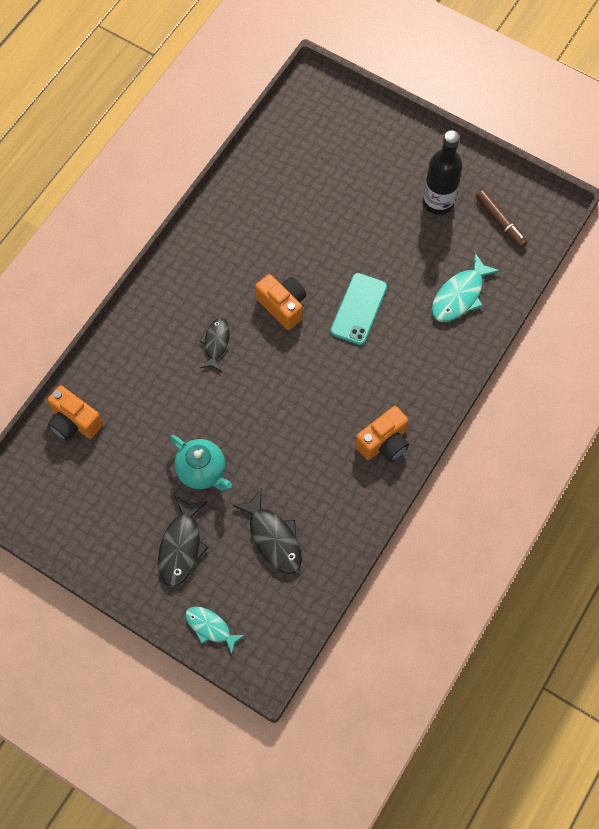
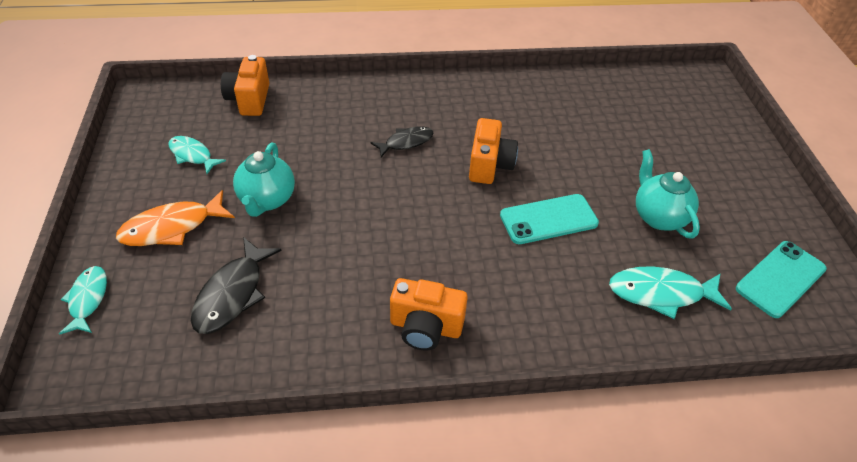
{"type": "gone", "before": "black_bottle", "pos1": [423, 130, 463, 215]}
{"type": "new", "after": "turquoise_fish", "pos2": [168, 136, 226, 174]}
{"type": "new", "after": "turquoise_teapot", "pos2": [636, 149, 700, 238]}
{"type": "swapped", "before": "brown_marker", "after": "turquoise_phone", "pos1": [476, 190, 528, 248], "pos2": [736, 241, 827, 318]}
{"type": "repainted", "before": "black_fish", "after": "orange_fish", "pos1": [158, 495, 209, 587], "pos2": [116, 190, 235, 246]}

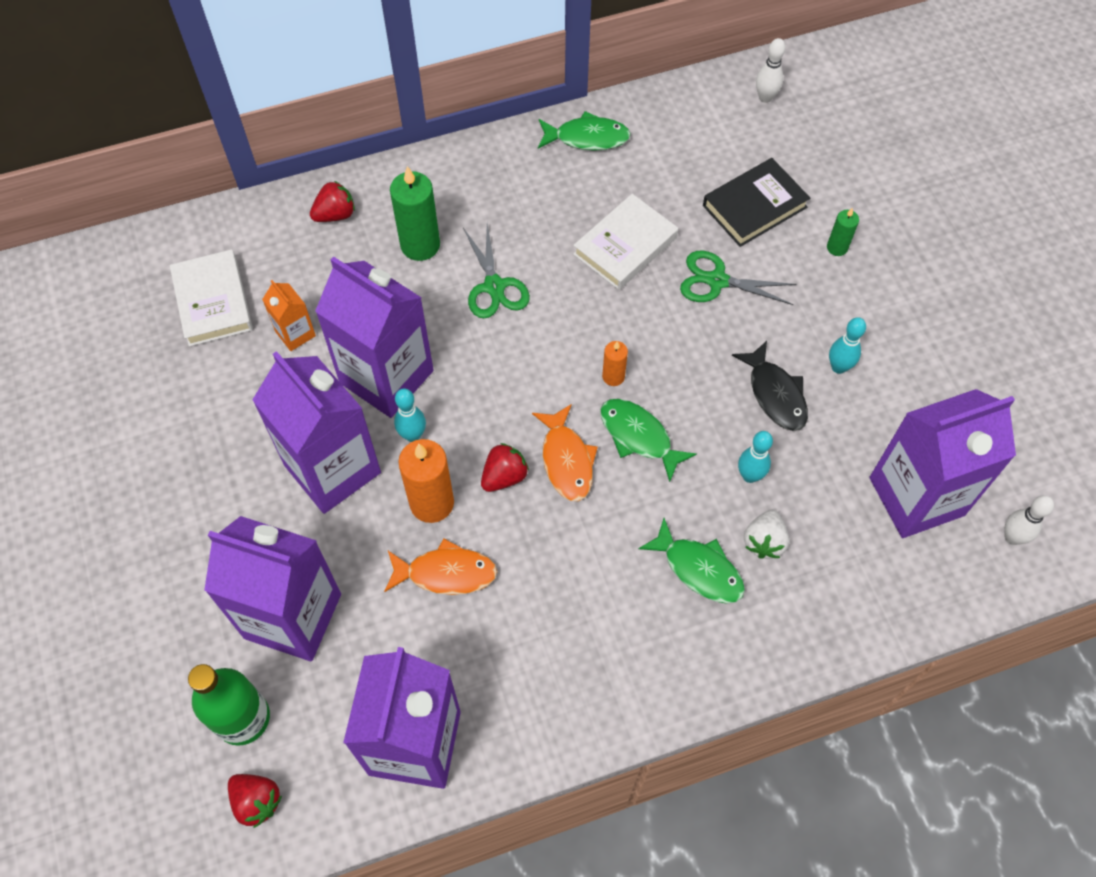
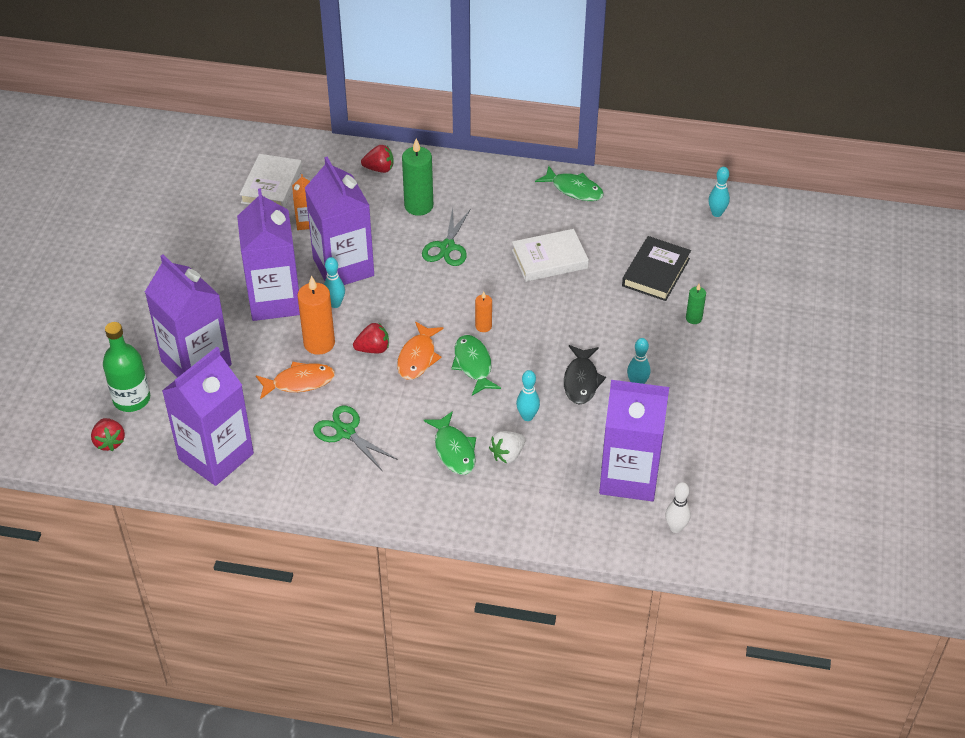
{"type": "shifted", "before": "green_scissors", "pos1": [680, 250, 796, 305], "pos2": [313, 405, 398, 470]}
{"type": "repainted", "before": "white_bowling_pin", "after": "turquoise_bowling_pin", "pos1": [756, 38, 786, 103], "pos2": [708, 167, 730, 217]}
{"type": "rotated", "before": "orange_fish", "pos1": [384, 538, 497, 595], "pos2": [256, 362, 335, 399], "turn": -45}
{"type": "rotated", "before": "black_book", "pos1": [703, 158, 810, 247], "pos2": [622, 236, 691, 301], "turn": -60}

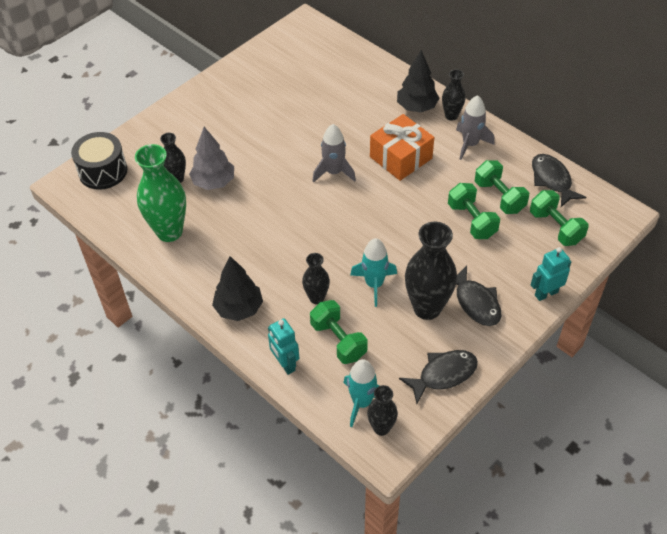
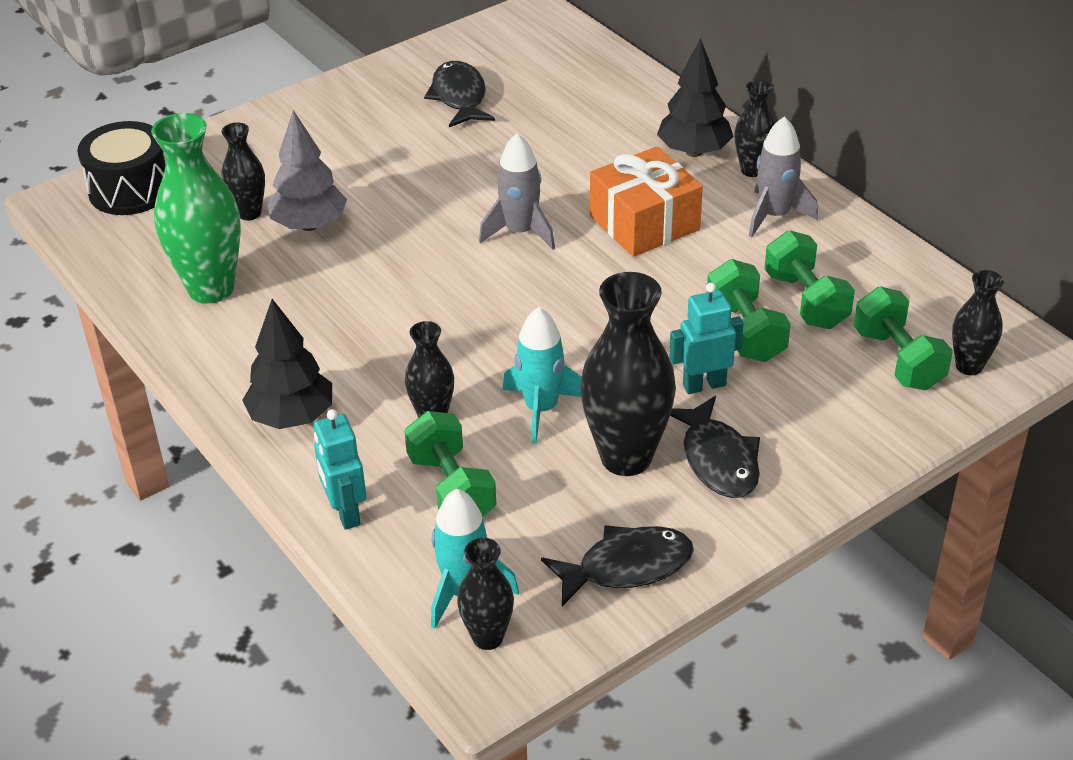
{"type": "new", "after": "black_vase", "pos2": [952, 270, 1004, 375]}
{"type": "shifted", "before": "turquoise_robot", "pos1": [531, 247, 571, 301], "pos2": [669, 283, 743, 394]}
{"type": "shifted", "before": "black_fish", "pos1": [532, 154, 586, 207], "pos2": [424, 61, 495, 127]}

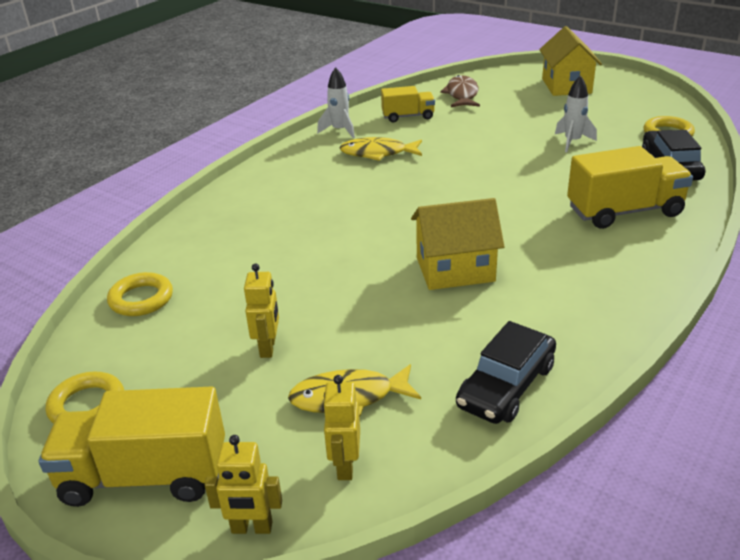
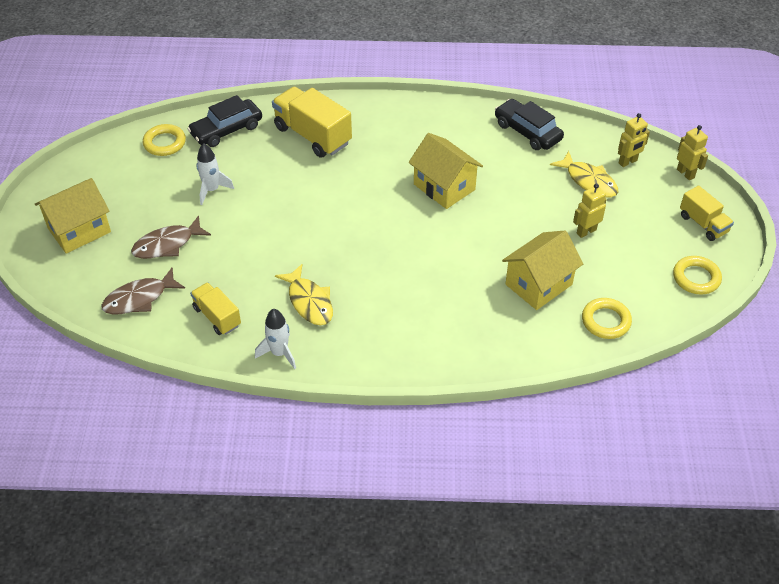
{"type": "new", "after": "brown_fish", "pos2": [131, 216, 211, 259]}
{"type": "new", "after": "yellow_house", "pos2": [502, 231, 583, 310]}
{"type": "rotated", "before": "black_car", "pos1": [456, 321, 556, 424], "pos2": [495, 99, 564, 150], "turn": -135}
{"type": "scaled", "before": "yellow_truck", "pos1": [39, 387, 225, 507], "pos2": [680, 186, 734, 241], "scale": 0.59}

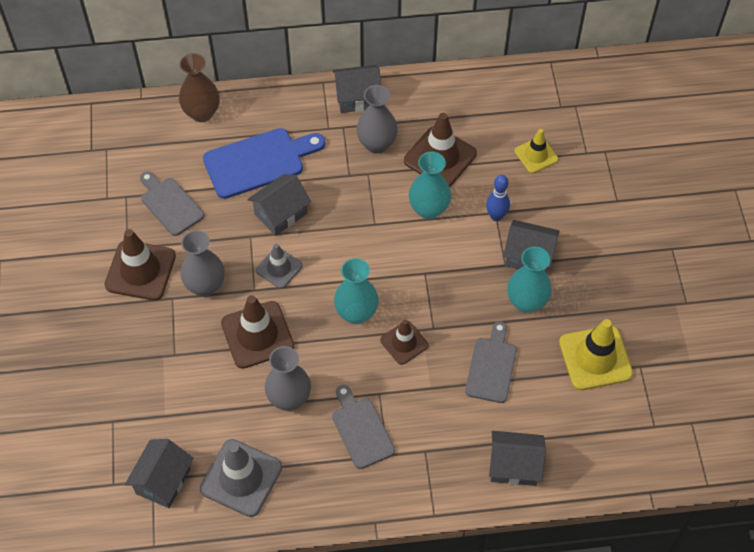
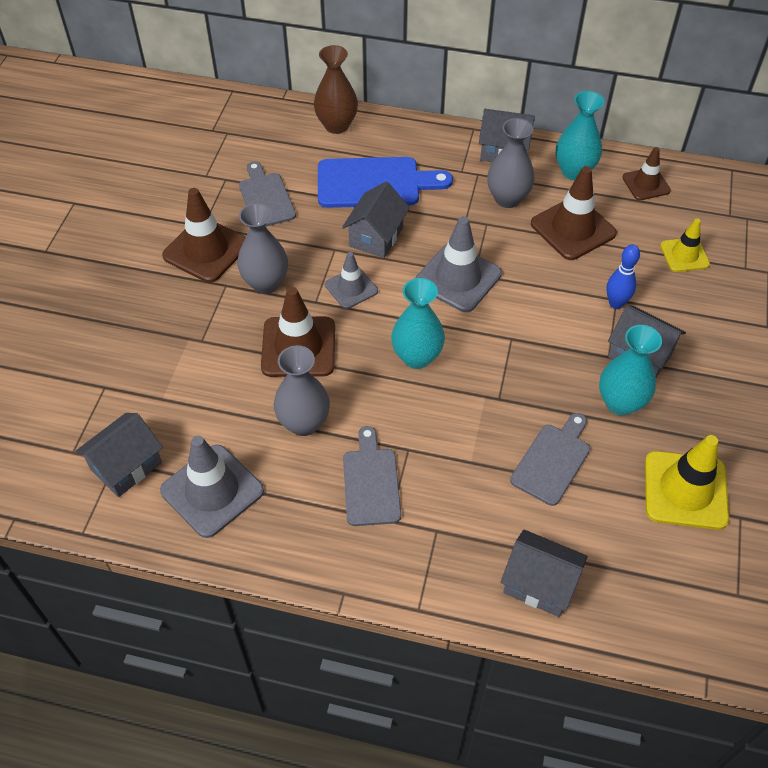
{"type": "new", "after": "grey_traffic_cone", "pos2": [415, 216, 502, 312]}
{"type": "shifted", "before": "brown_traffic_cone", "pos1": [380, 320, 429, 365], "pos2": [622, 147, 671, 200]}
{"type": "shifted", "before": "turquoise_vase", "pos1": [409, 152, 451, 219], "pos2": [556, 91, 605, 180]}
{"type": "rotated", "before": "grey_house", "pos1": [247, 174, 311, 236], "pos2": [342, 181, 410, 258], "turn": -45}

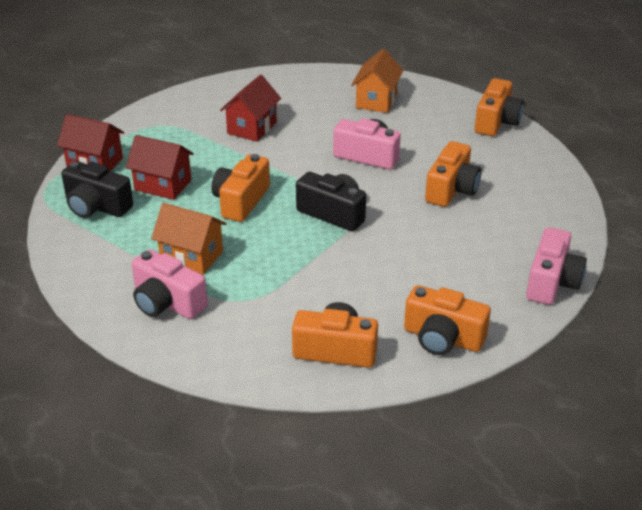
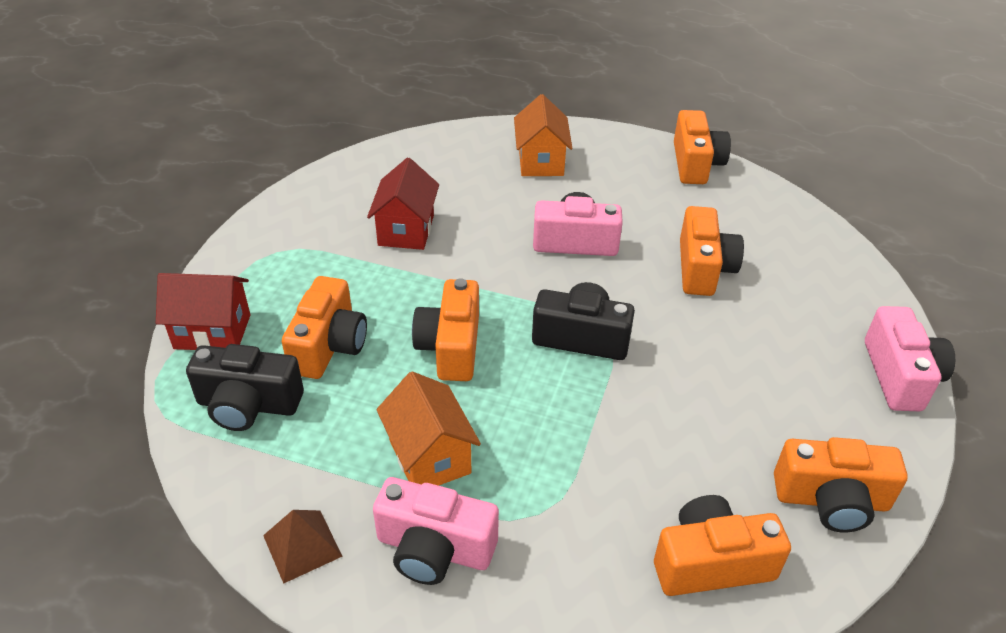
{"type": "new", "after": "brown_pyramid", "pos2": [263, 510, 343, 584]}
{"type": "swapped", "before": "red_house", "after": "orange_camera", "pos1": [126, 135, 194, 200], "pos2": [282, 276, 367, 379]}
{"type": "rotated", "before": "orange_house", "pos1": [151, 203, 226, 275], "pos2": [376, 372, 481, 486], "turn": 60}

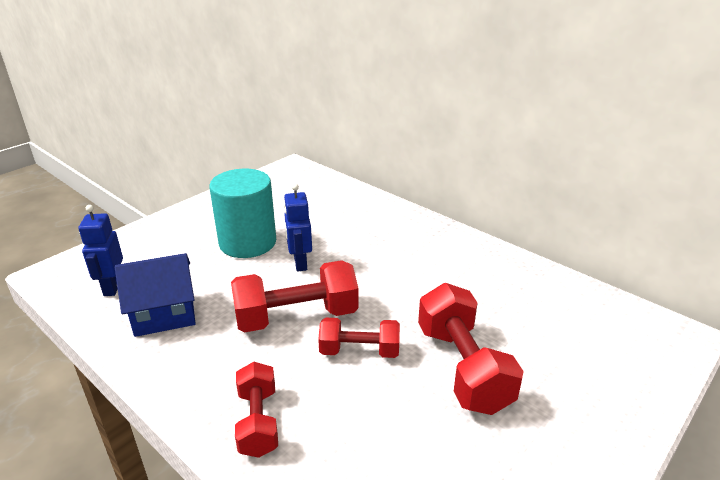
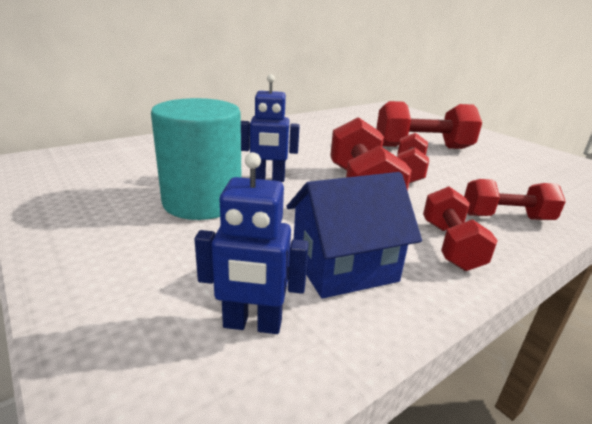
{"type": "new", "after": "red_dumbbell", "pos2": [423, 186, 498, 271]}
{"type": "rotated", "before": "blue_house", "pos1": [115, 253, 196, 337], "pos2": [287, 172, 422, 298], "turn": 75}

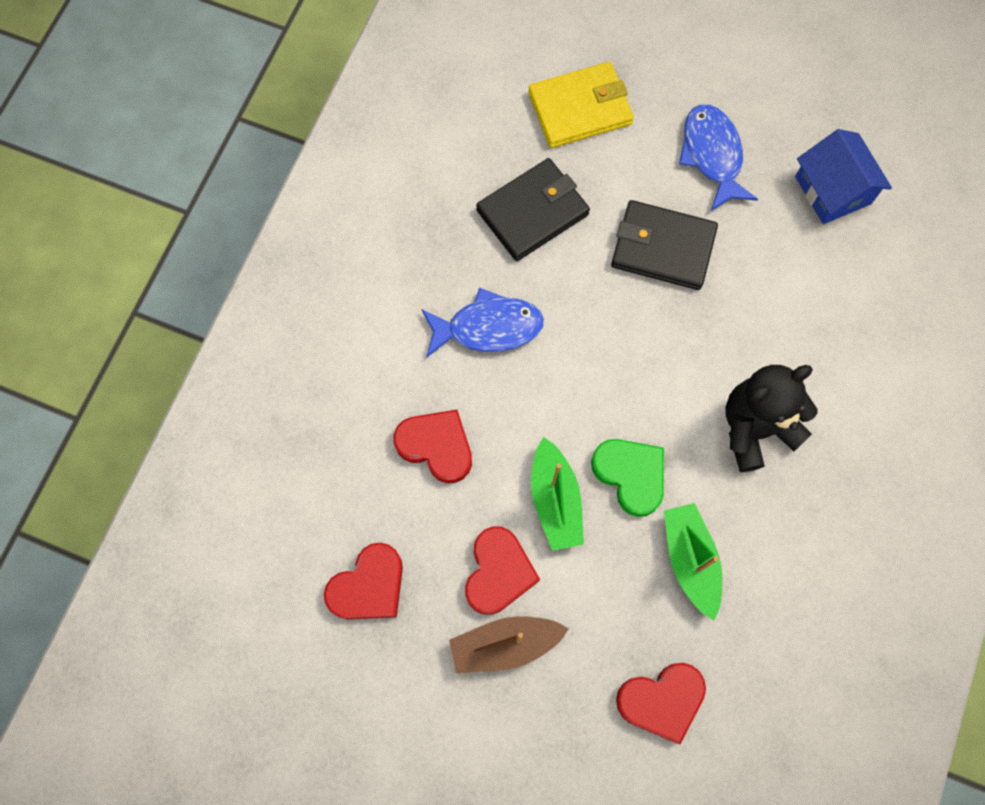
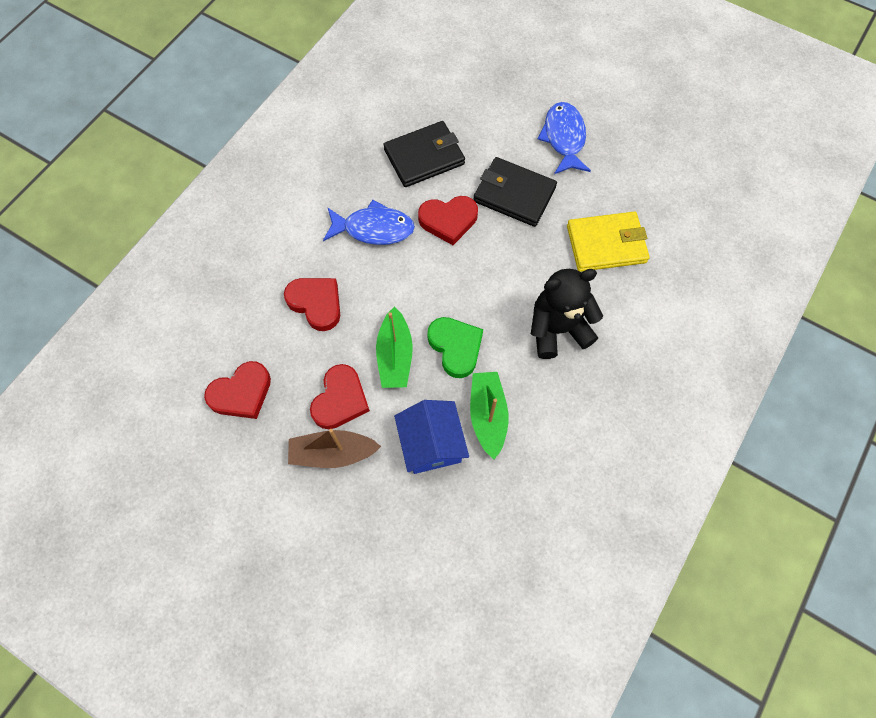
{"type": "shifted", "before": "yellow_wallet", "pos1": [528, 62, 634, 148], "pos2": [567, 212, 649, 272]}
{"type": "shifted", "before": "red_heart", "pos1": [616, 663, 706, 744], "pos2": [418, 196, 478, 245]}
{"type": "shifted", "before": "blue_house", "pos1": [795, 129, 892, 224], "pos2": [394, 400, 469, 474]}

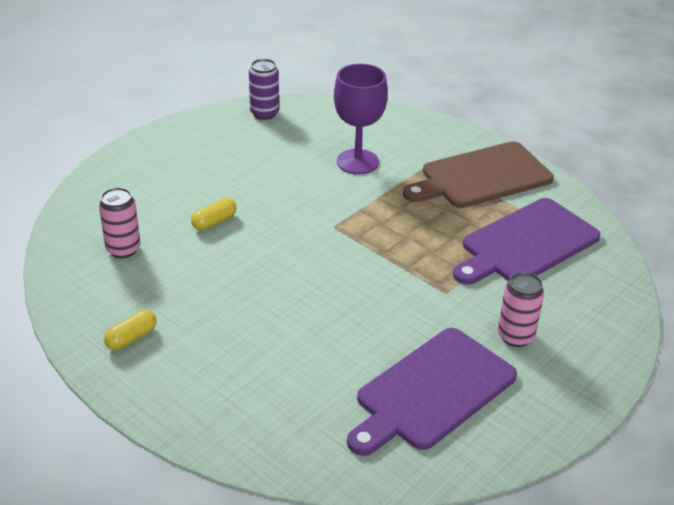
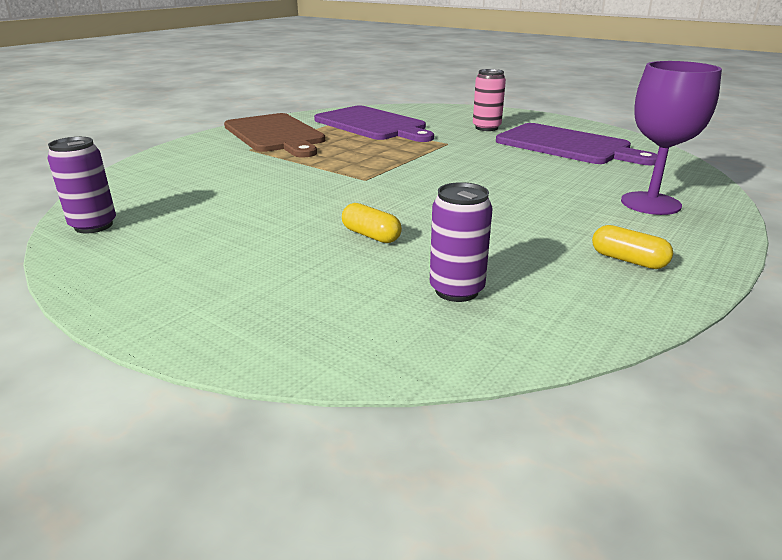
{"type": "shifted", "before": "purple_goblet", "pos1": [334, 64, 388, 174], "pos2": [621, 61, 722, 215]}
{"type": "repainted", "before": "pink_can", "after": "purple_can", "pos1": [99, 188, 140, 258], "pos2": [430, 182, 493, 302]}

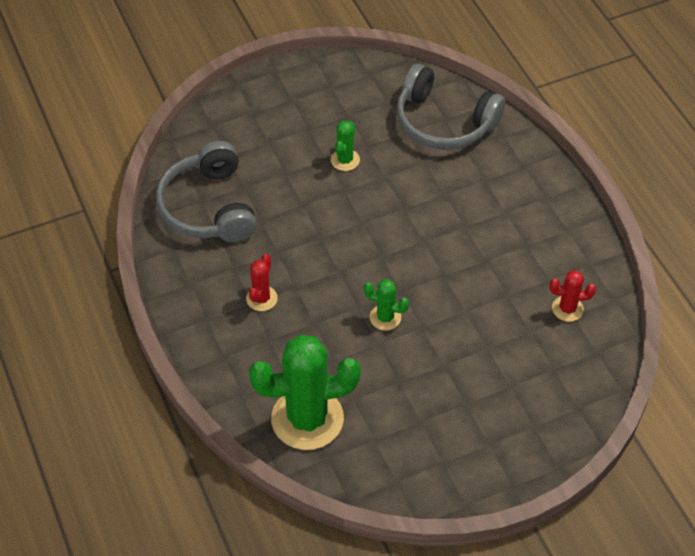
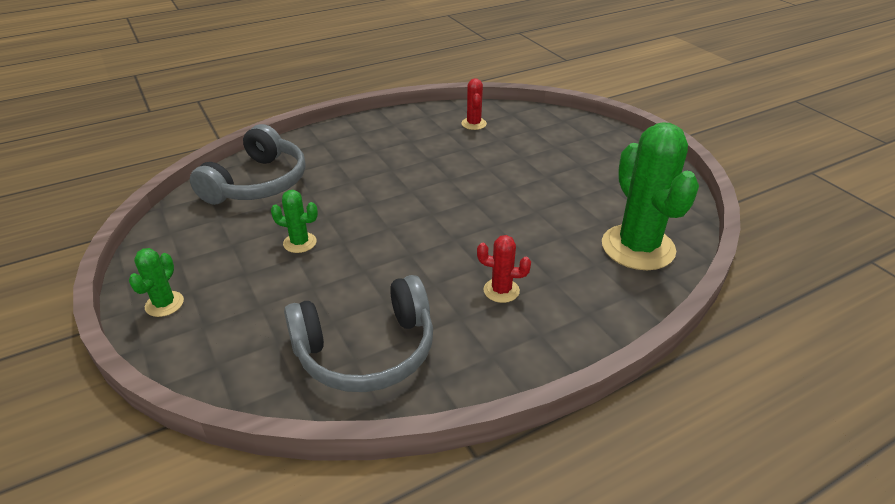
{"type": "shifted", "before": "green_cactus", "pos1": [364, 279, 409, 331], "pos2": [129, 248, 184, 317]}

